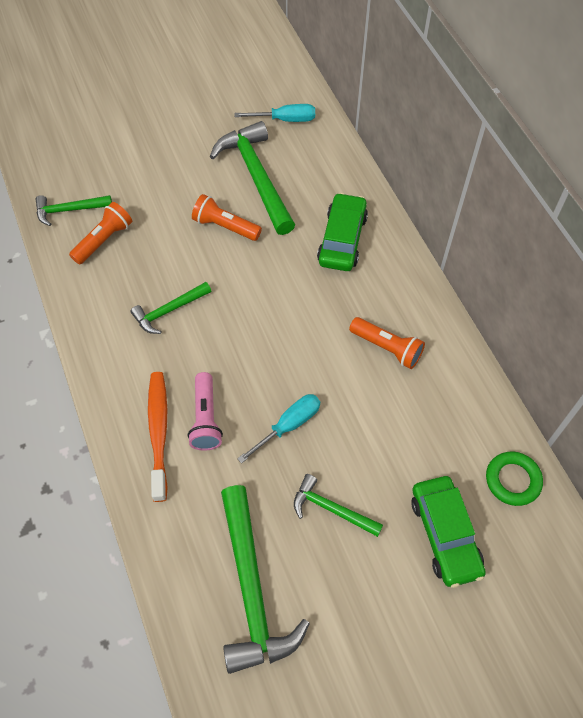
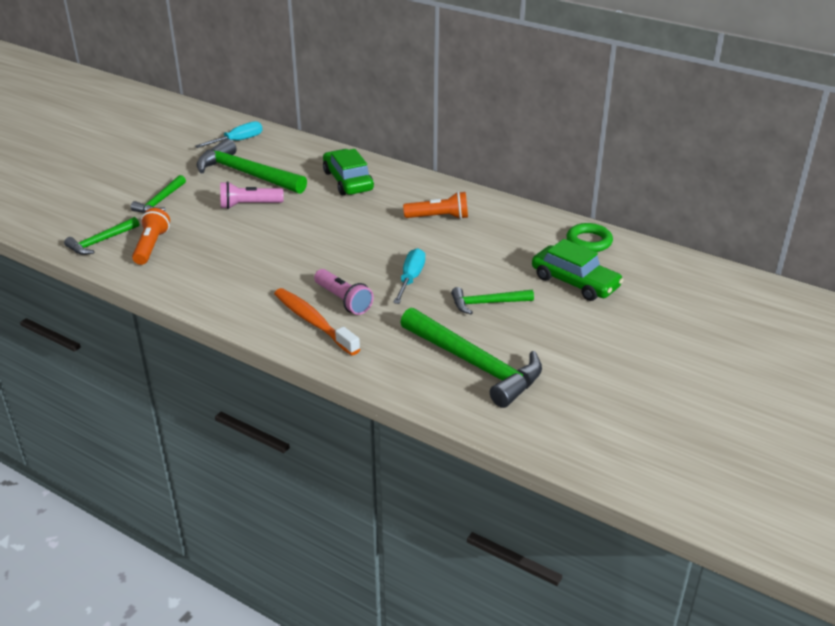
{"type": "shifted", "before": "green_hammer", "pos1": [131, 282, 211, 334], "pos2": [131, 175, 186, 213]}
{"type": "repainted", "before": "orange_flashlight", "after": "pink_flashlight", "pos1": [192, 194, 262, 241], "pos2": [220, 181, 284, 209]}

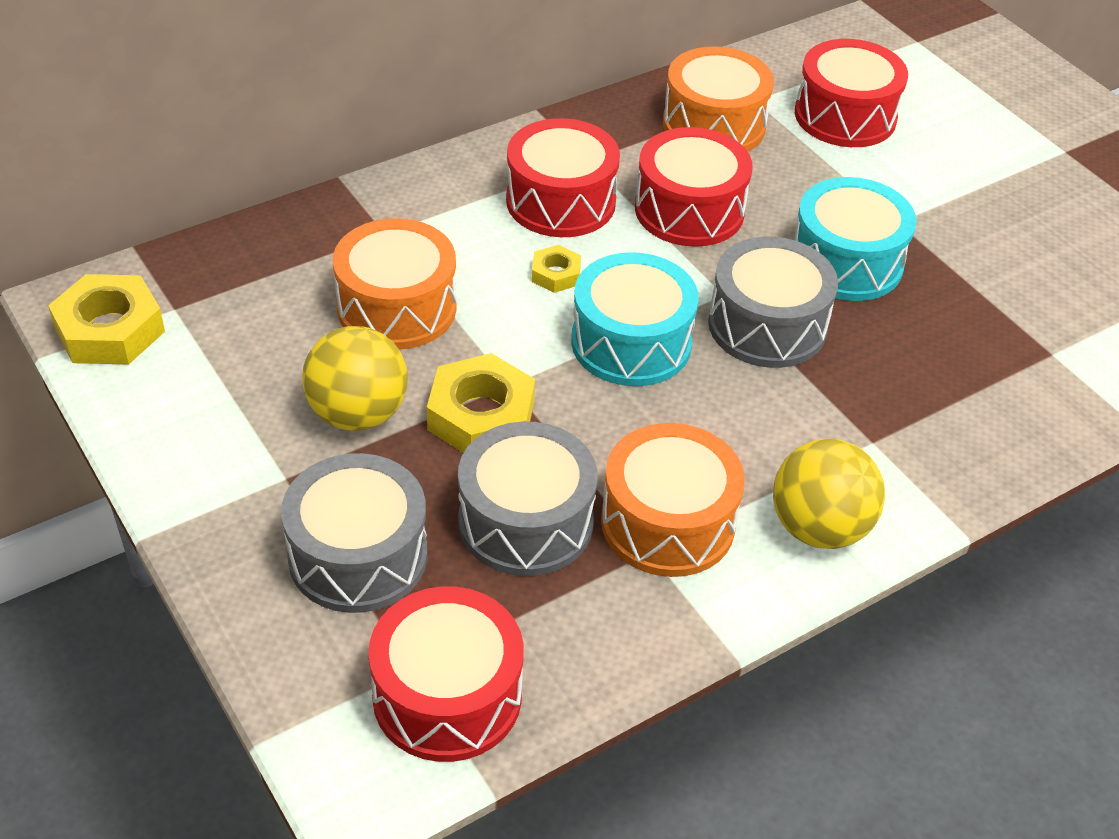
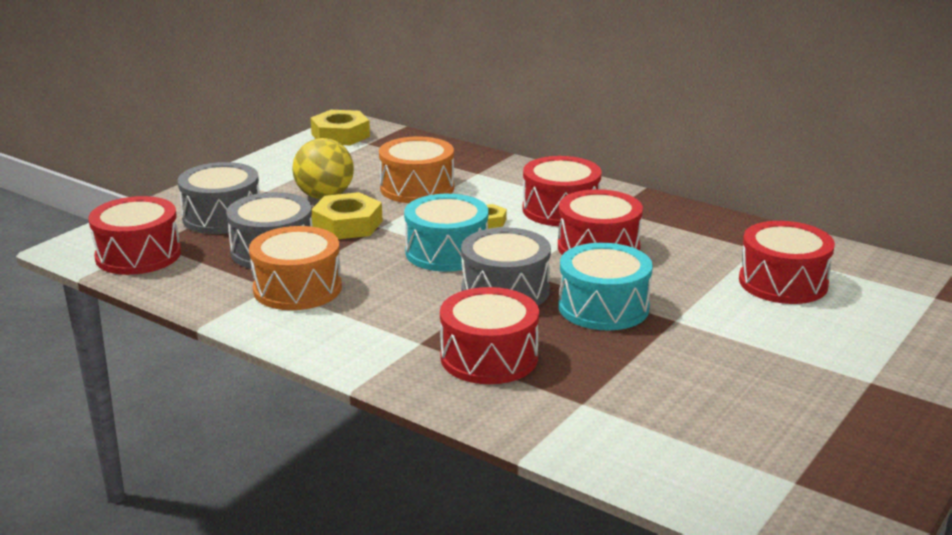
{"type": "gone", "before": "orange_drum", "pos1": [663, 46, 774, 152]}
{"type": "gone", "before": "yellow_ball", "pos1": [773, 439, 885, 549]}
{"type": "new", "after": "red_drum", "pos2": [440, 287, 539, 384]}

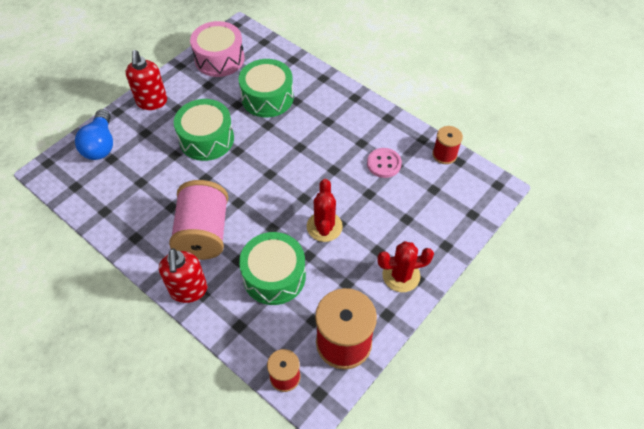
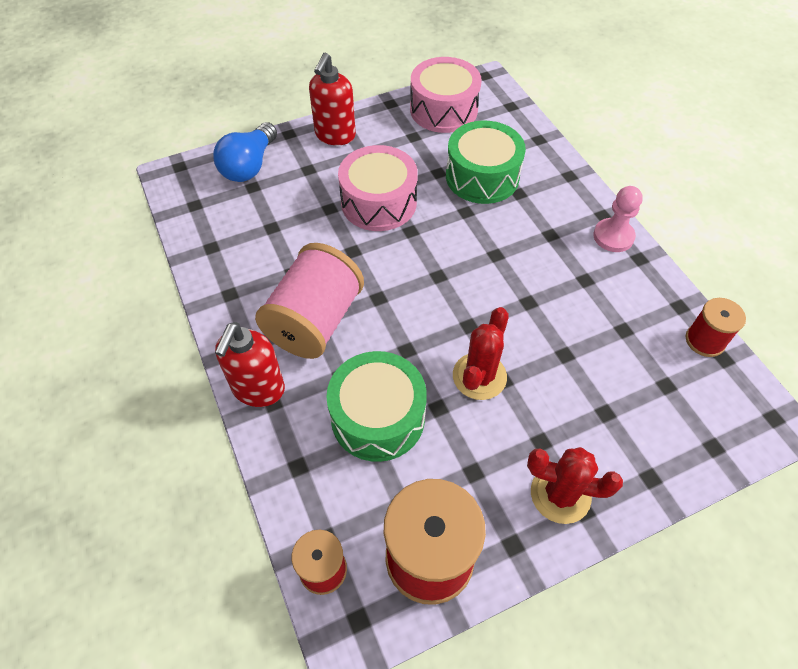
{"type": "gone", "before": "pink_button", "pos1": [367, 148, 402, 178]}
{"type": "new", "after": "pink_pawn", "pos2": [593, 186, 643, 252]}
{"type": "repainted", "before": "green_drum", "after": "pink_drum", "pos1": [174, 99, 234, 161], "pos2": [338, 145, 418, 231]}

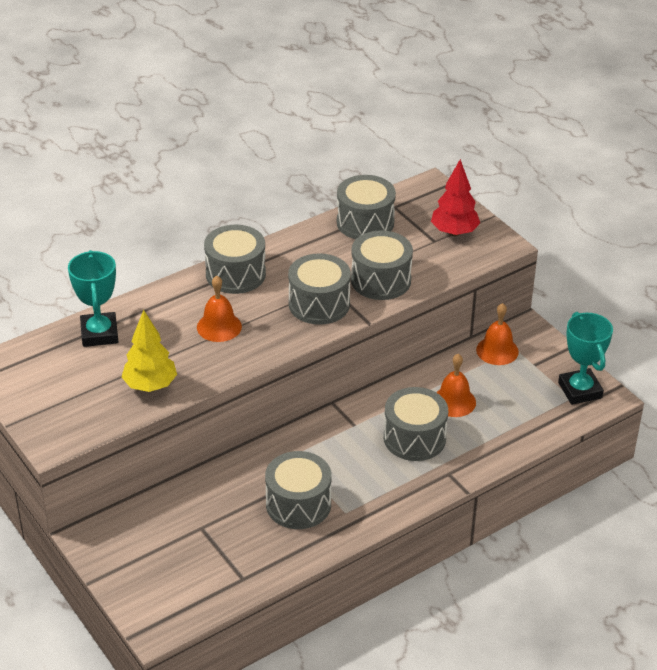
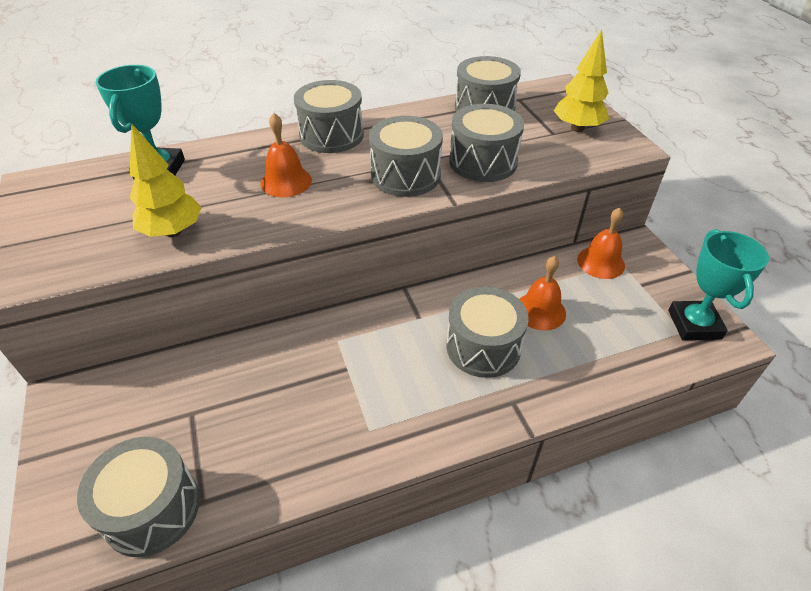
{"type": "shifted", "before": "grey_drum", "pos1": [265, 451, 332, 529], "pos2": [77, 437, 200, 557]}
{"type": "repainted", "before": "red_tree", "after": "yellow_tree", "pos1": [431, 159, 480, 236], "pos2": [554, 29, 609, 132]}

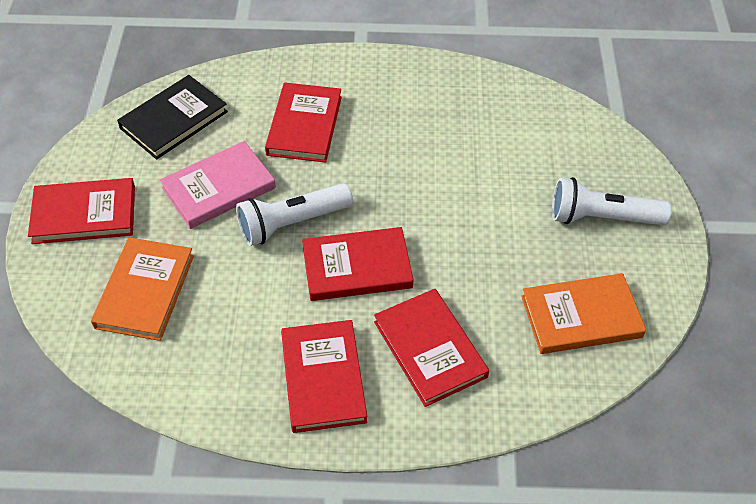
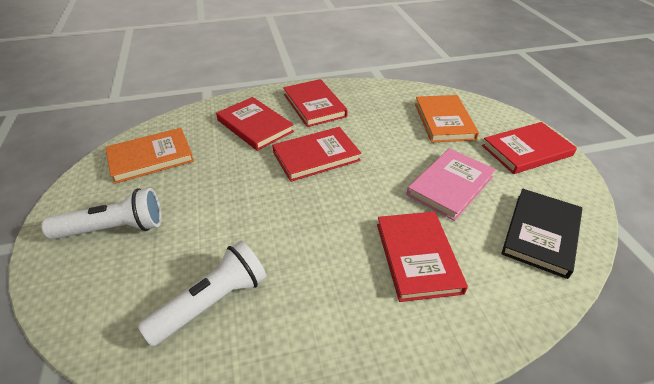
{"type": "shifted", "before": "white_flashlight", "pos1": [236, 183, 353, 246], "pos2": [138, 241, 266, 346]}

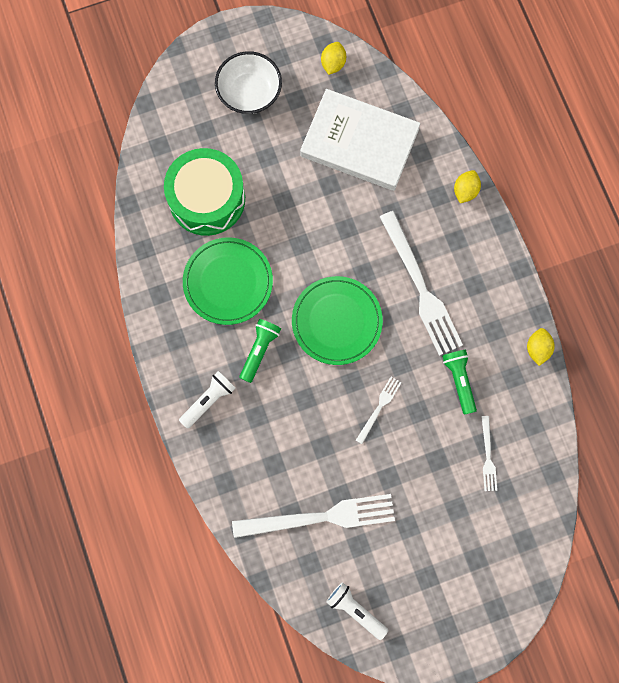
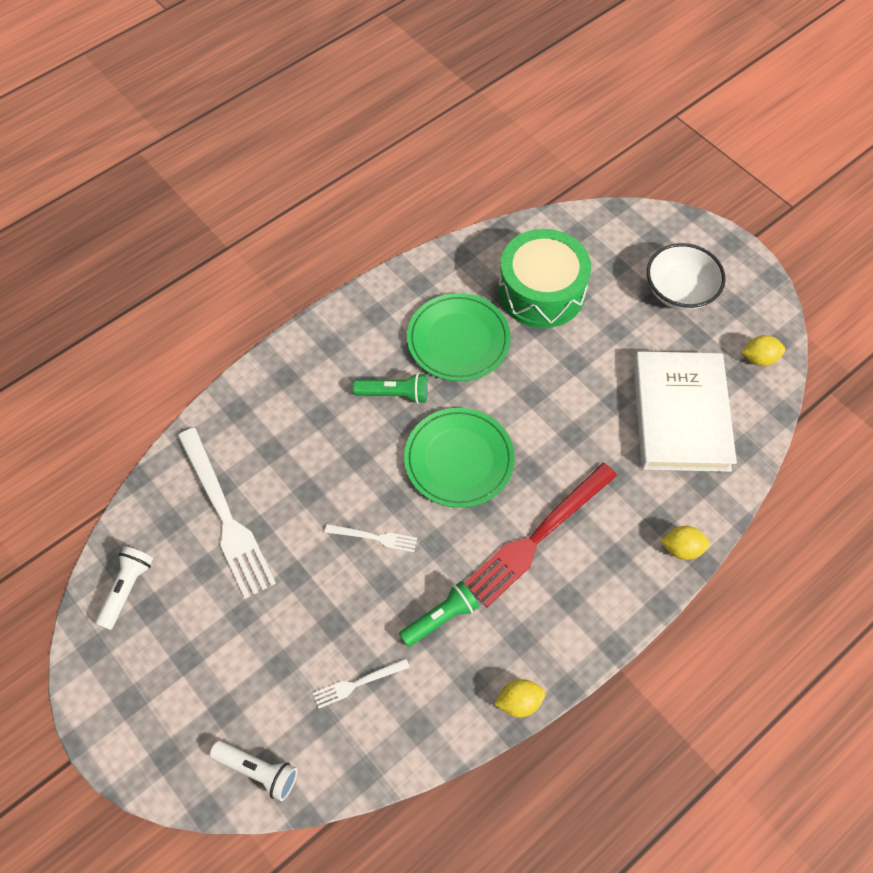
{"type": "shifted", "before": "white_flashlight", "pos1": [179, 371, 236, 429], "pos2": [210, 741, 298, 801]}
{"type": "repainted", "before": "white_fork", "after": "red_fork", "pos1": [380, 211, 463, 356], "pos2": [464, 463, 617, 607]}

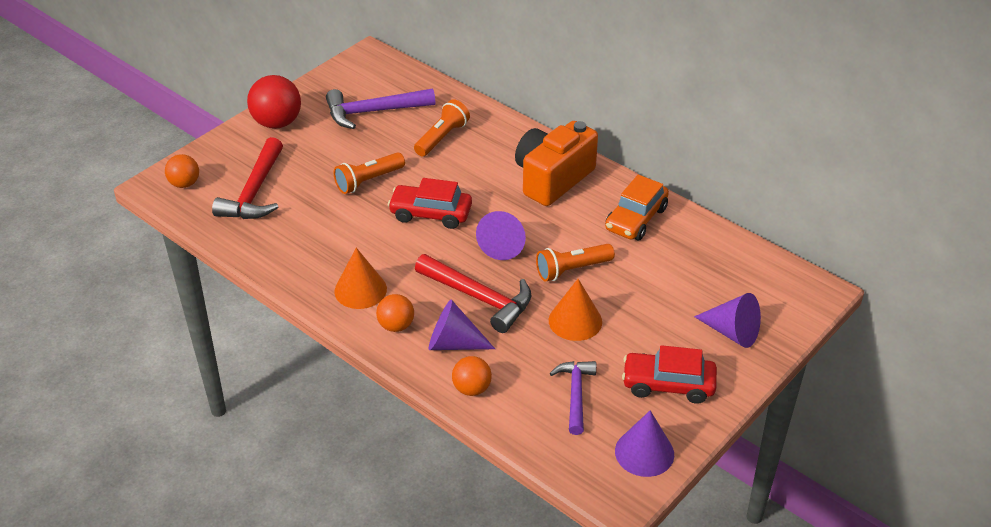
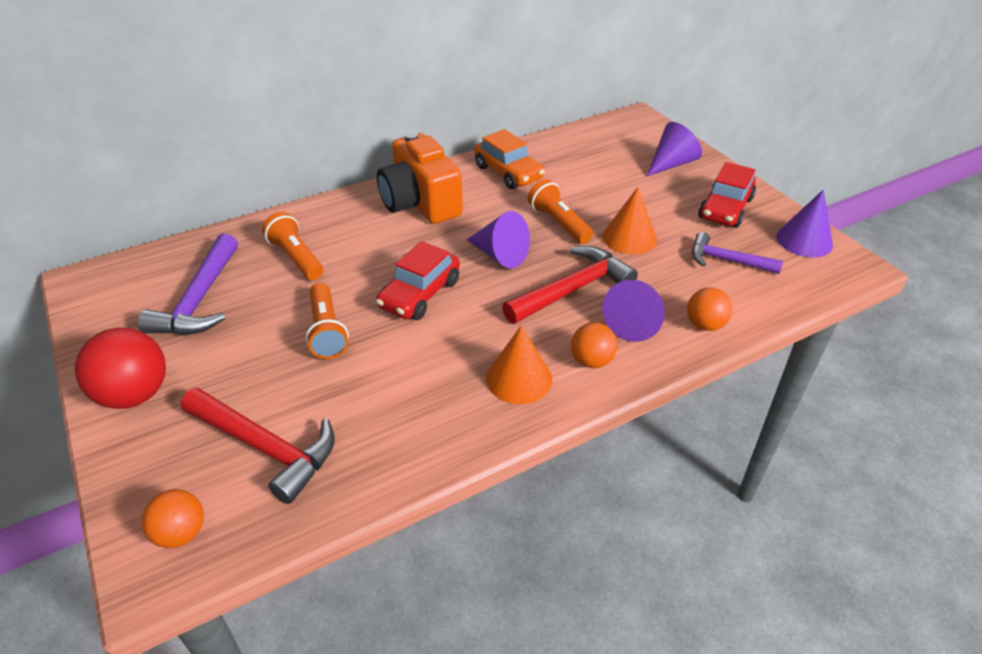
{"type": "rotated", "before": "orange_flashlight", "pos1": [536, 244, 615, 282], "pos2": [528, 179, 593, 244], "turn": 150}

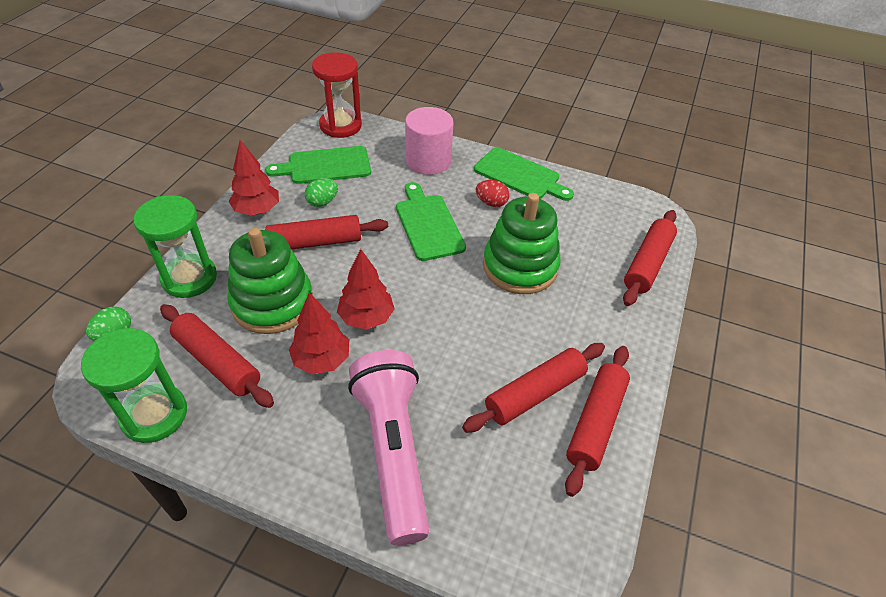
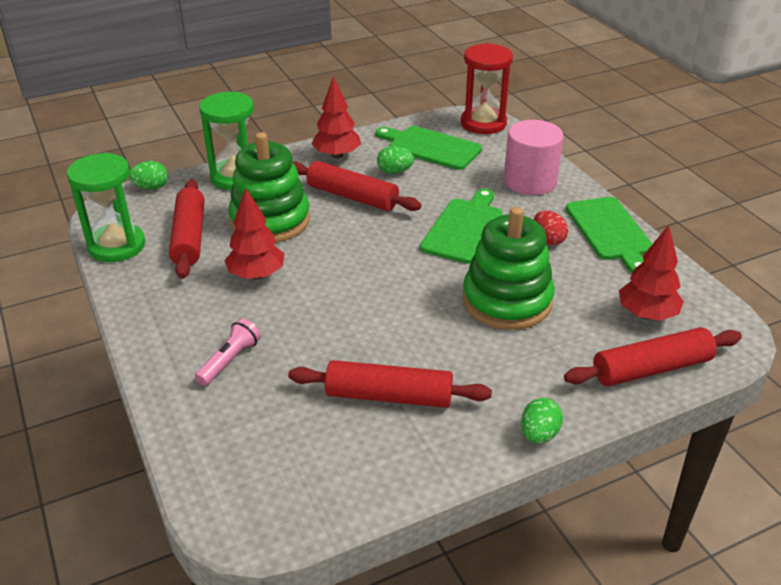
{"type": "gone", "before": "red_rolling_pin", "pos1": [565, 346, 630, 497]}
{"type": "new", "after": "green_egg", "pos2": [521, 398, 563, 444]}
{"type": "shifted", "before": "red_tree", "pos1": [337, 249, 395, 330], "pos2": [619, 225, 684, 321]}
{"type": "scaled", "before": "pink_flashlight", "pos1": [348, 350, 430, 545], "pos2": [195, 318, 261, 386], "scale": 0.43}

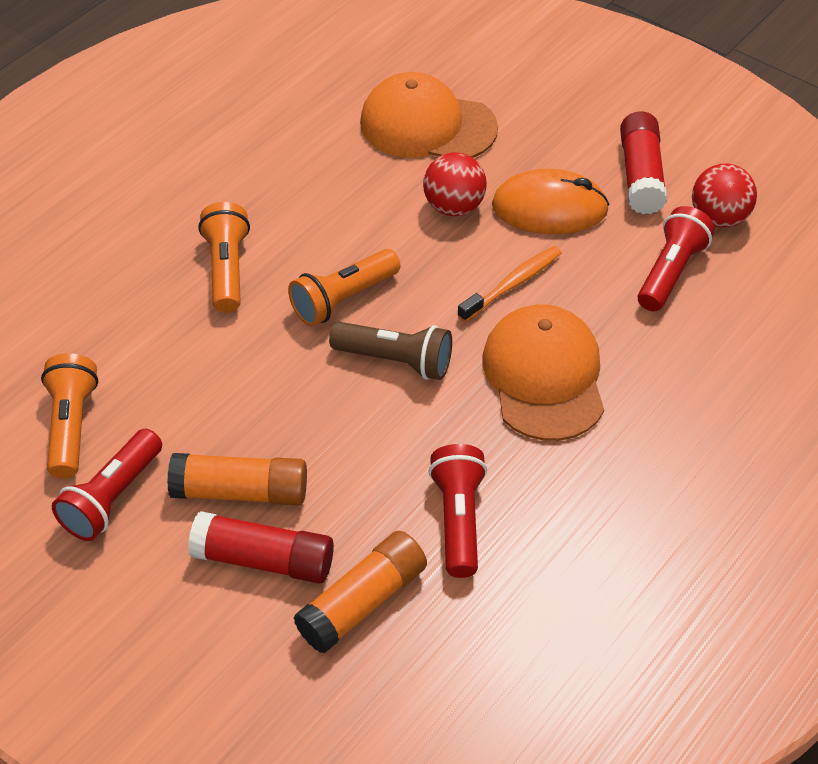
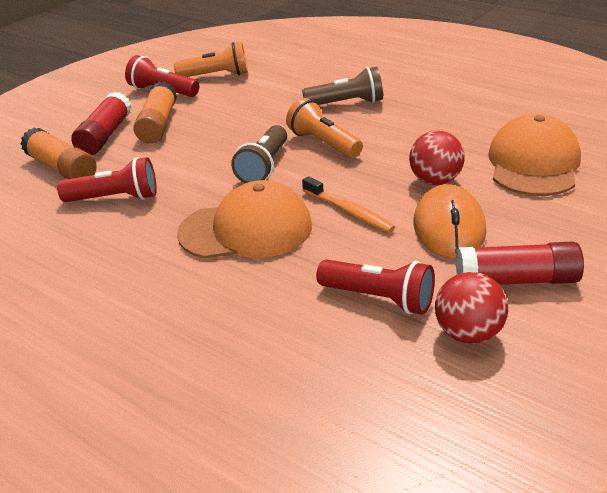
{"type": "repainted", "before": "orange_flashlight", "after": "brown_flashlight", "pos1": [198, 202, 250, 313], "pos2": [302, 67, 383, 105]}

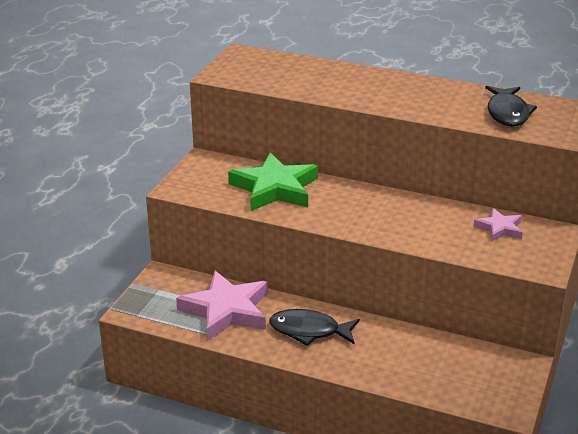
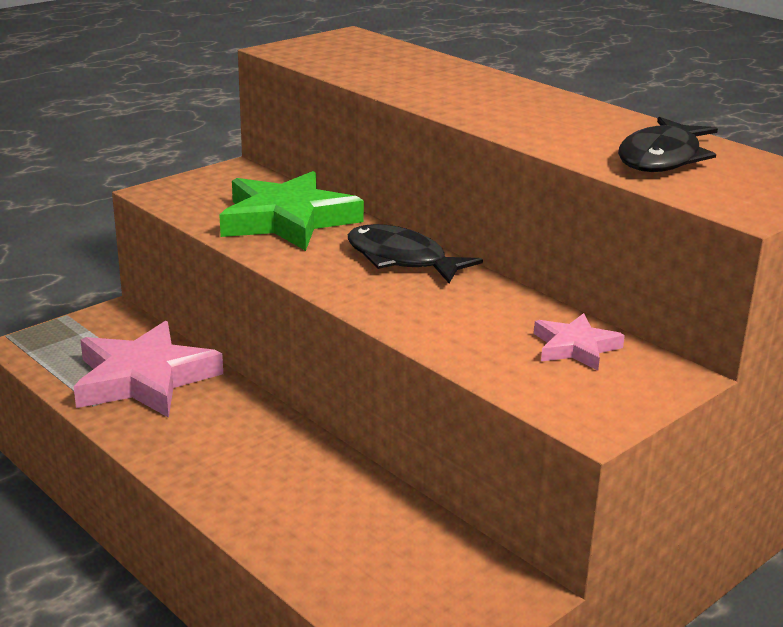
{"type": "shifted", "before": "black_fish", "pos1": [269, 309, 360, 346], "pos2": [348, 224, 483, 283]}

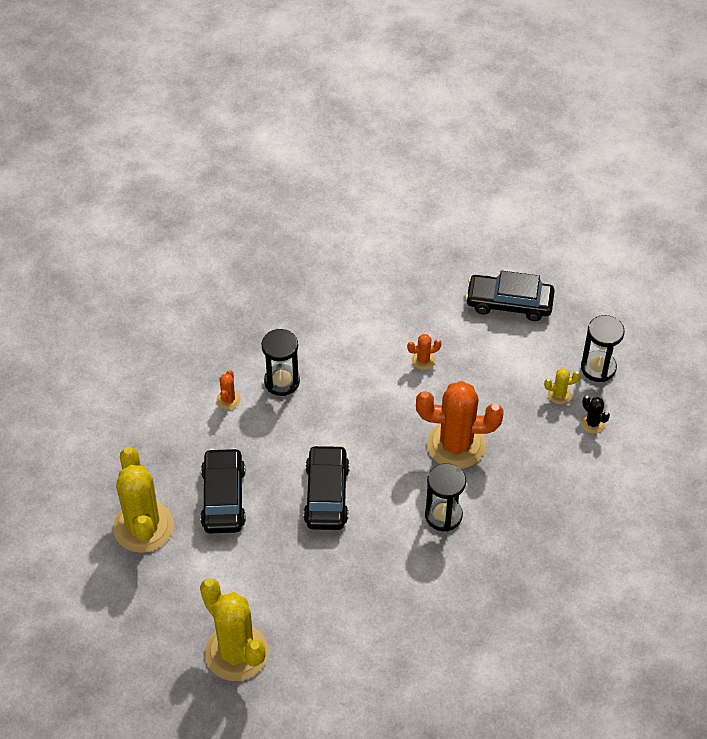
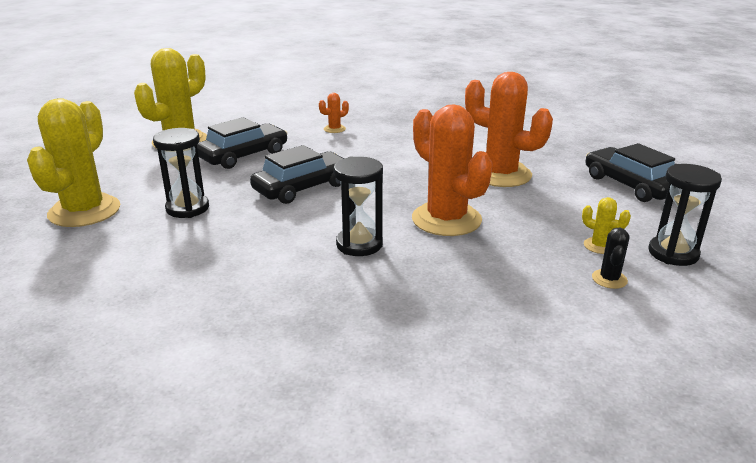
{"type": "shifted", "before": "black_hourglass", "pos1": [262, 329, 300, 396], "pos2": [153, 128, 209, 218]}
{"type": "scaled", "before": "orange_cactus", "pos1": [407, 334, 441, 370], "pos2": [465, 72, 553, 187], "scale": 2.37}

